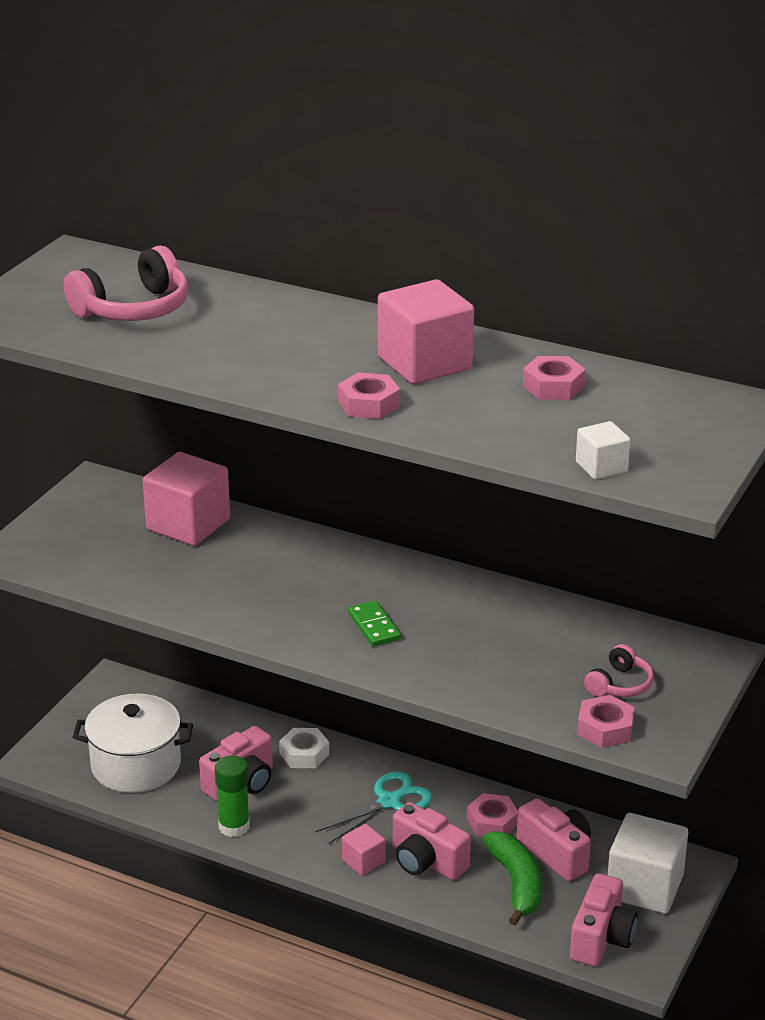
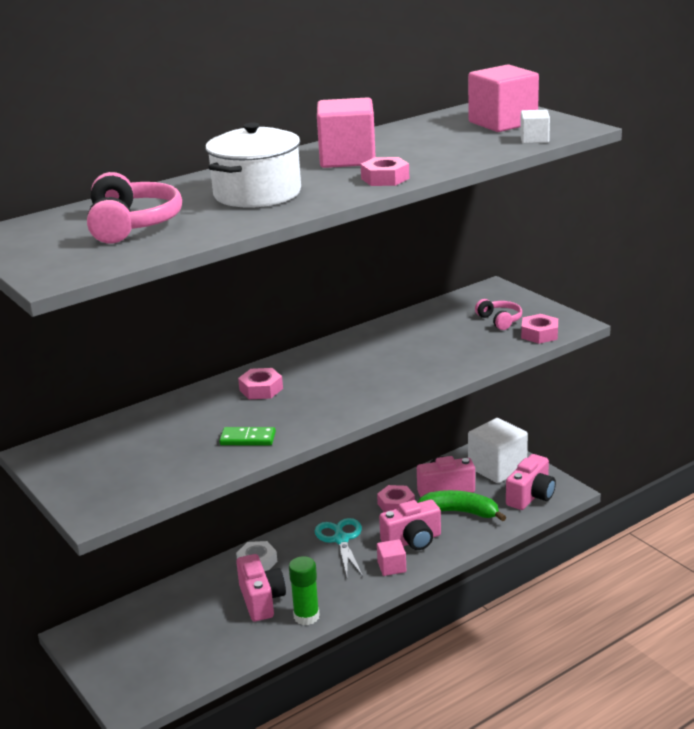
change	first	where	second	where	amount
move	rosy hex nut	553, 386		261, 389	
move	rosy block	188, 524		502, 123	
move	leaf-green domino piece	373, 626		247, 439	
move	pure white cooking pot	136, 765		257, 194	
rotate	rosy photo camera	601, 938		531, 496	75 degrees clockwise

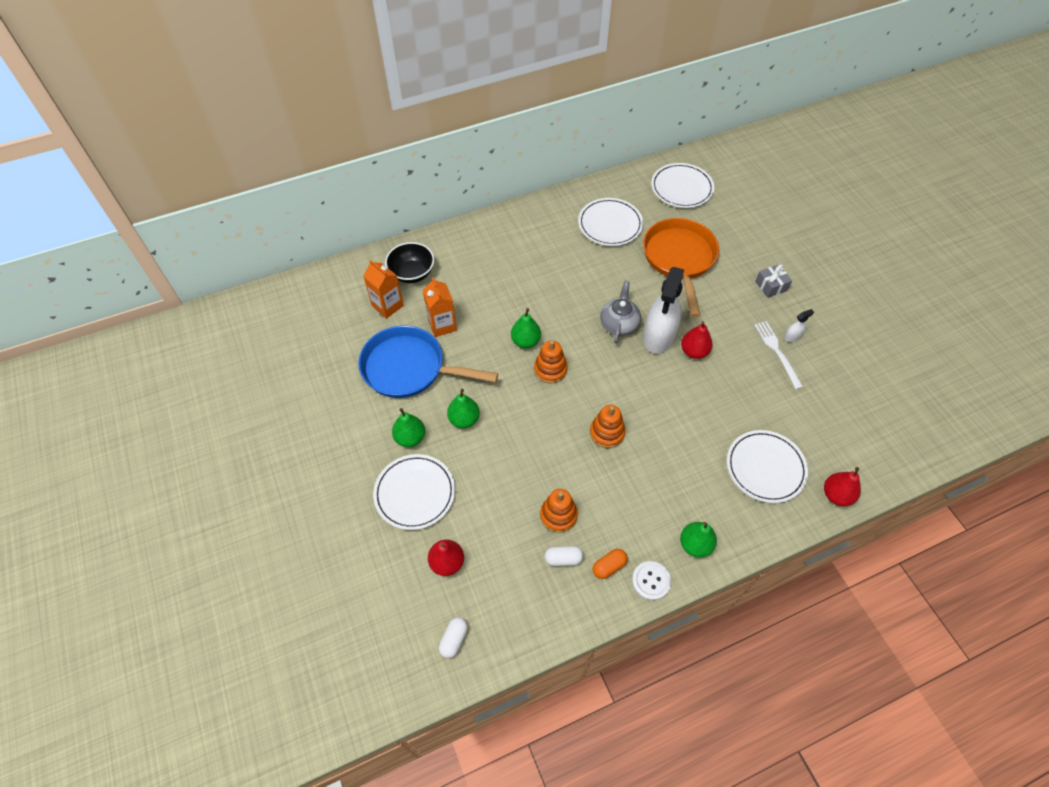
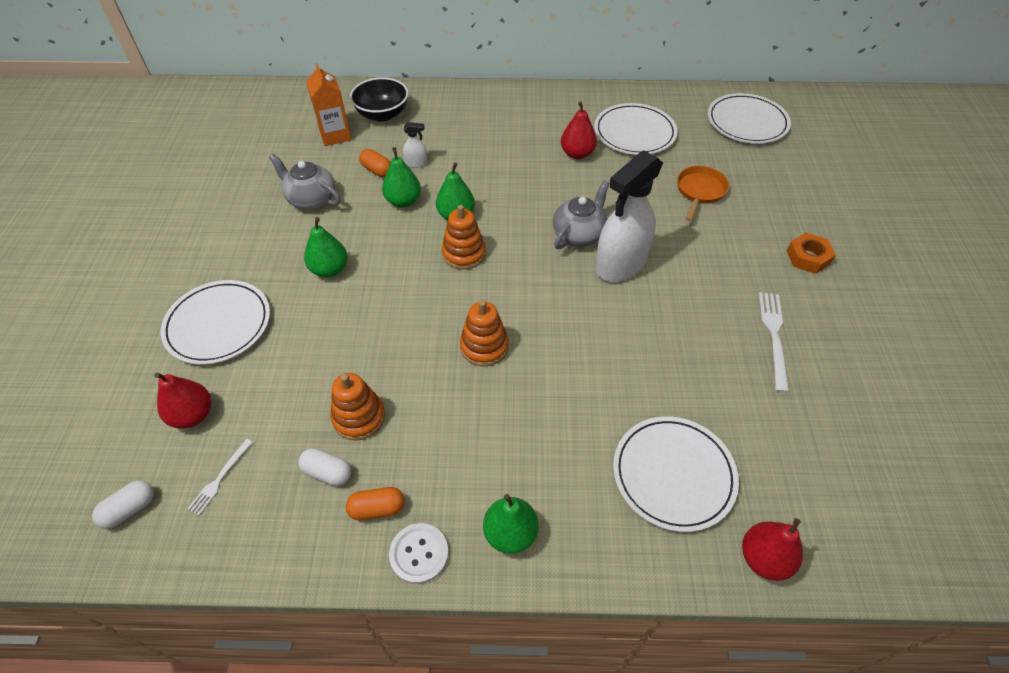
change	first	where	second	where	amount
resize	bright orange pan	679, 259		699, 191	x0.51
replace	gray gift	771, 286	bright orange hex nut	808, 257	
replace	bright orange carton	442, 325	bright orange capsule	377, 170	
move	pure white spray bottle	792, 337		416, 163	
move	crimson pear fruit	694, 351		577, 154	
replace	royal blue pan	409, 368	gray tea pot	311, 199	
move	leaf-green pear fruit	410, 438		403, 201	
insert			pure white table fork	220, 478	

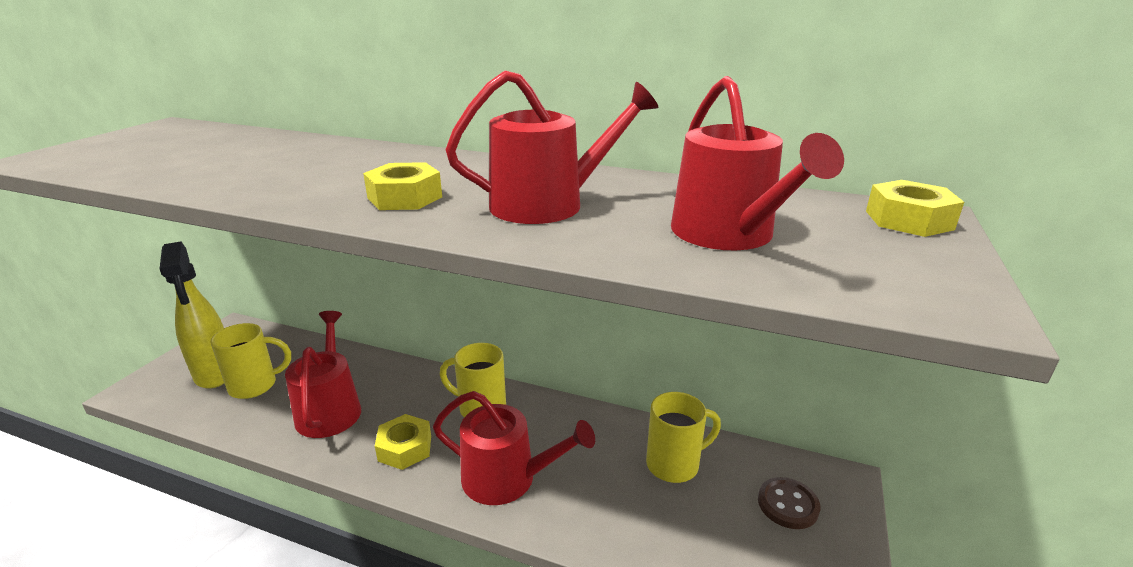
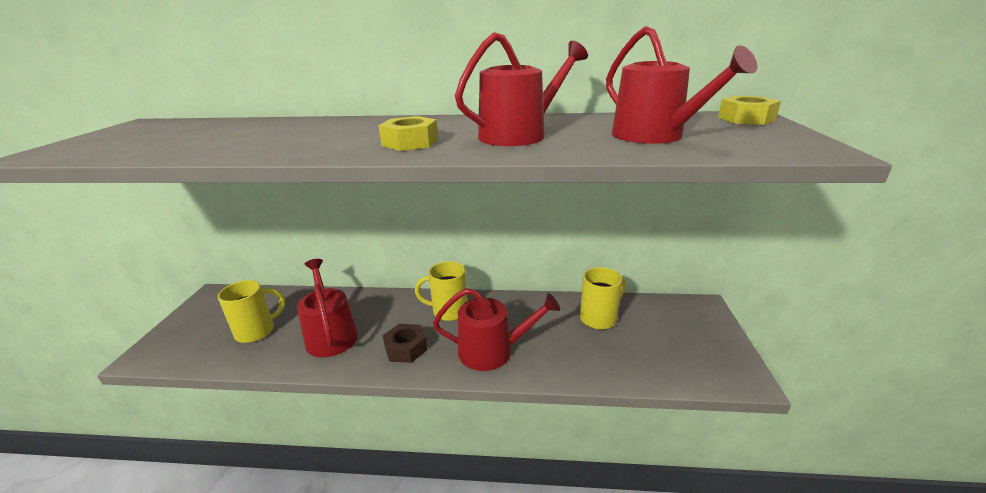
change	first	where	second	where	amount
delete	yellow spray bottle	215, 374			
recolor	yellow hex nut	405, 448	dark brown hex nut	406, 348	
delete	dark brown shirt button	787, 504			

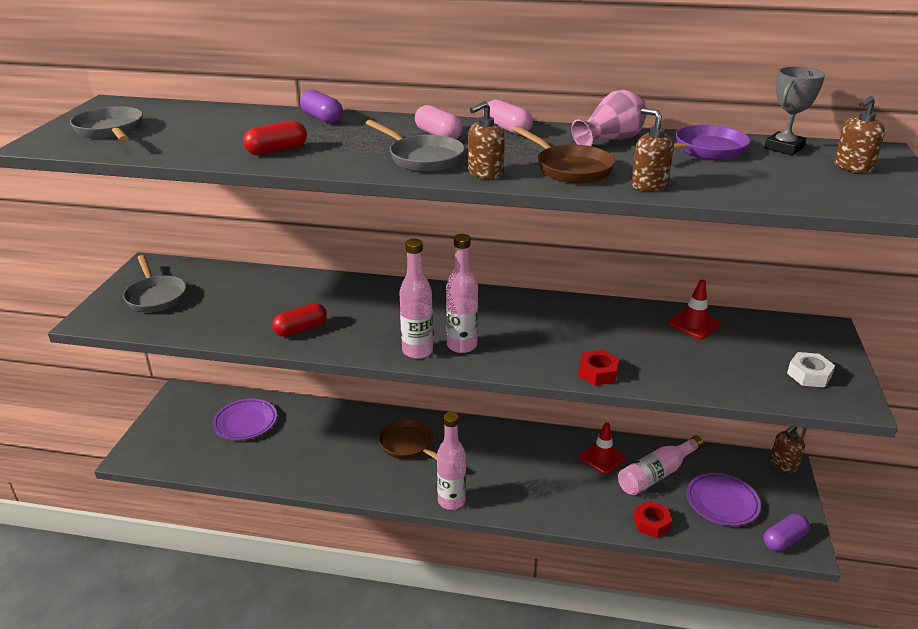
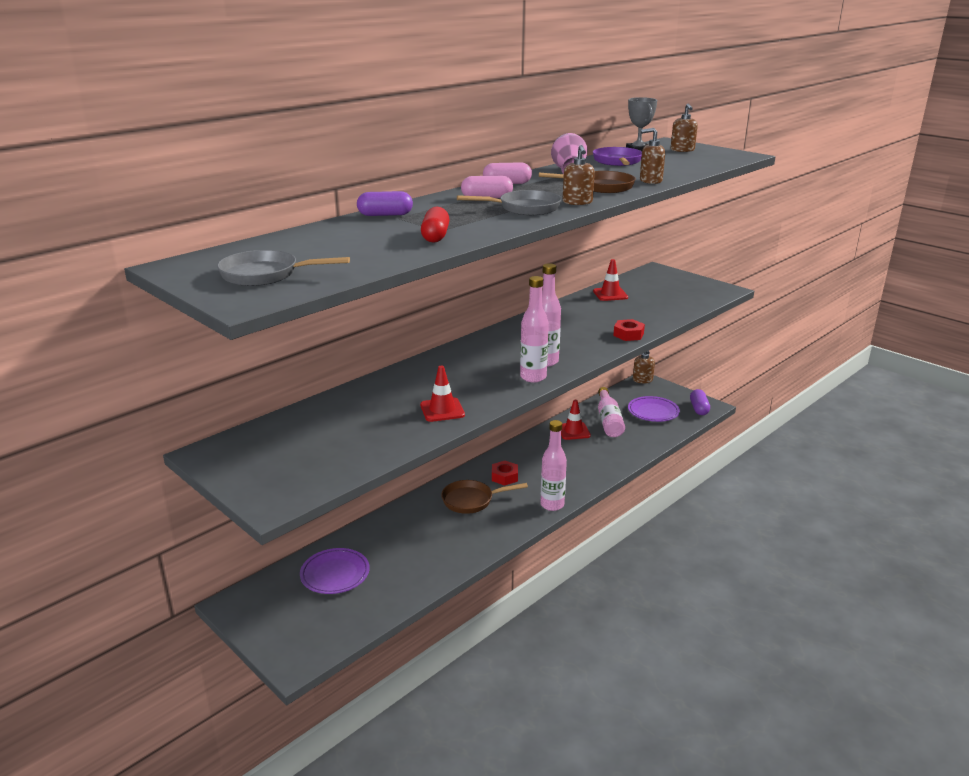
change	first	where	second	where	amount
delete	gray pan	156, 296			
replace	crimson capsule	301, 329	crimson road cone	442, 410	
delete	pure white hex nut	809, 375			
move	crimson hex nut	651, 523		504, 477	

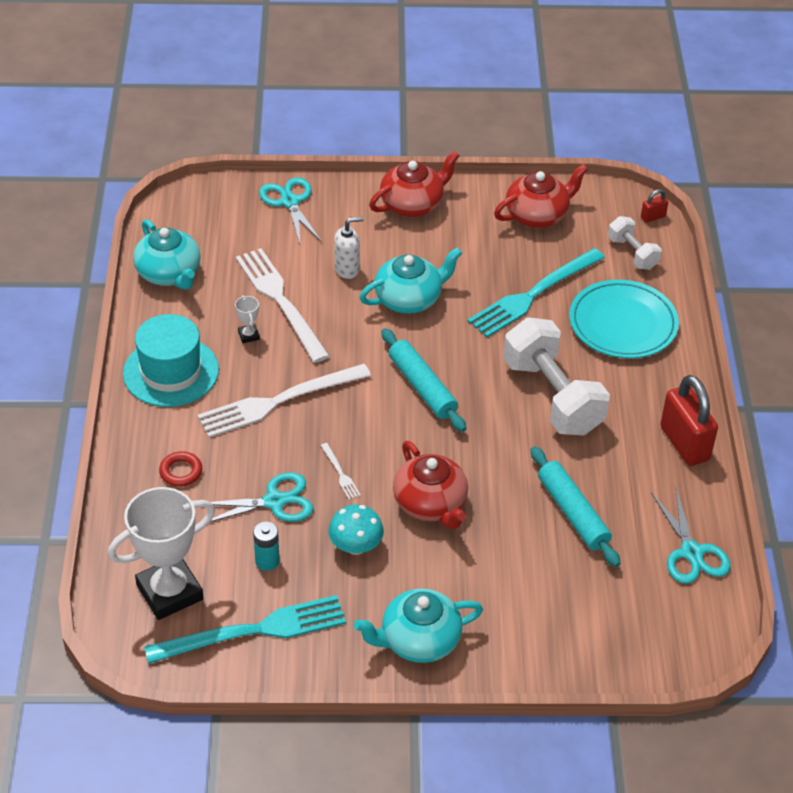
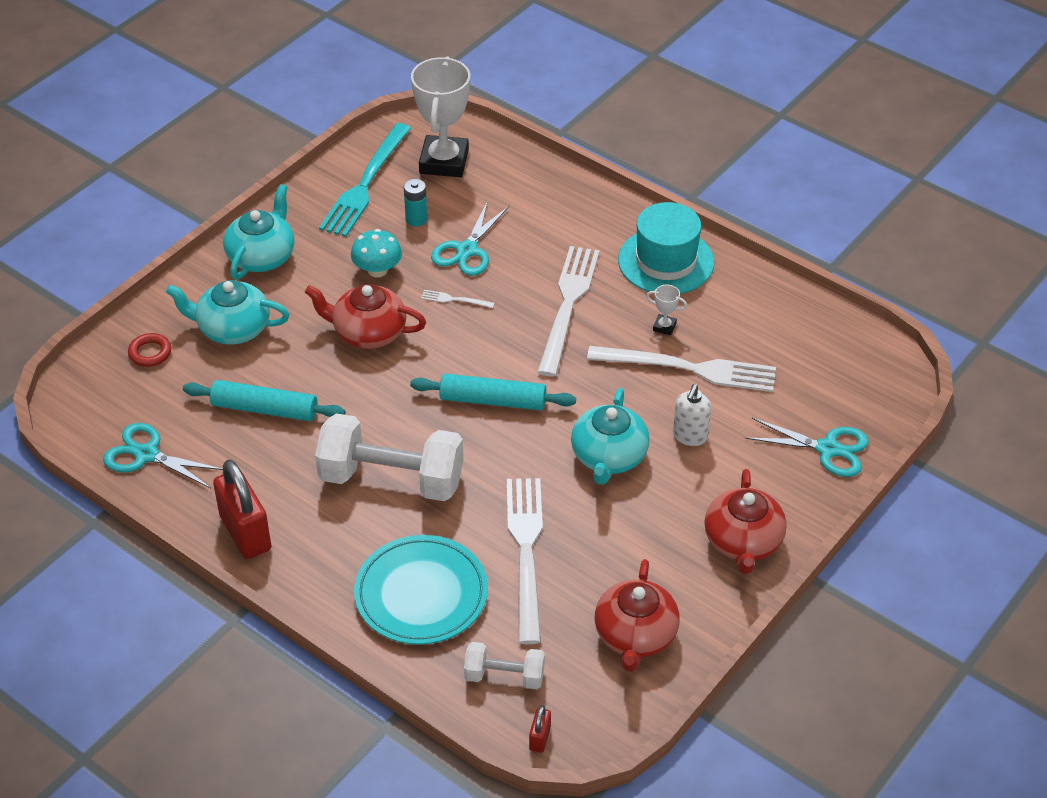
change	first	where	second	where	amount
move	aqua tea pot	169, 273		232, 328	
recolor	aqua table fork	533, 294	pure white table fork	526, 552	
rotate	crimson lock	684, 443		245, 533	45 degrees clockwise
move	crimson torus	181, 472		150, 353	

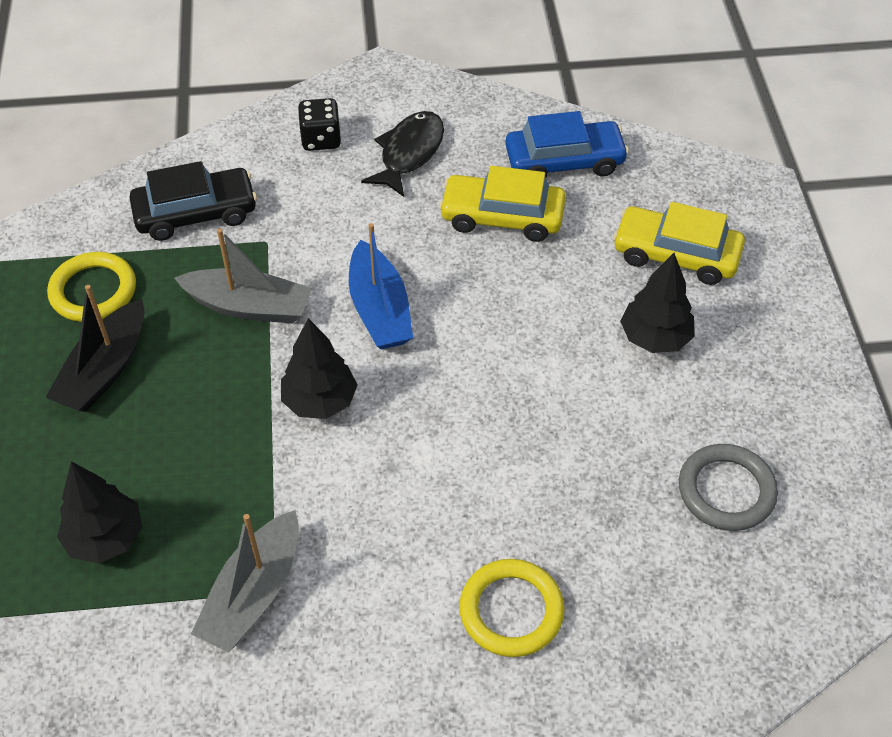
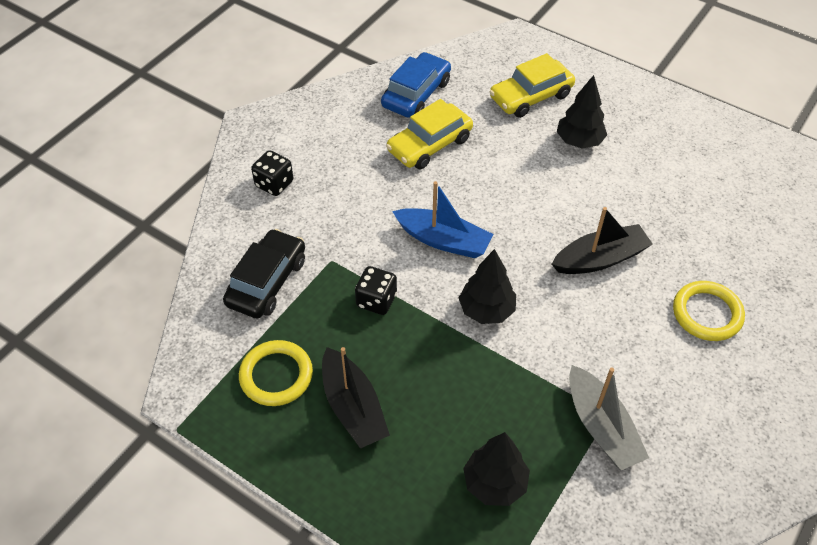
change	first	where	second	where	amount
delete	ebony fish	409, 153			
replace	gray boat	249, 306	ebony dice	376, 300	
delete	gray torus	726, 491			
insert			ebony boat	600, 259	

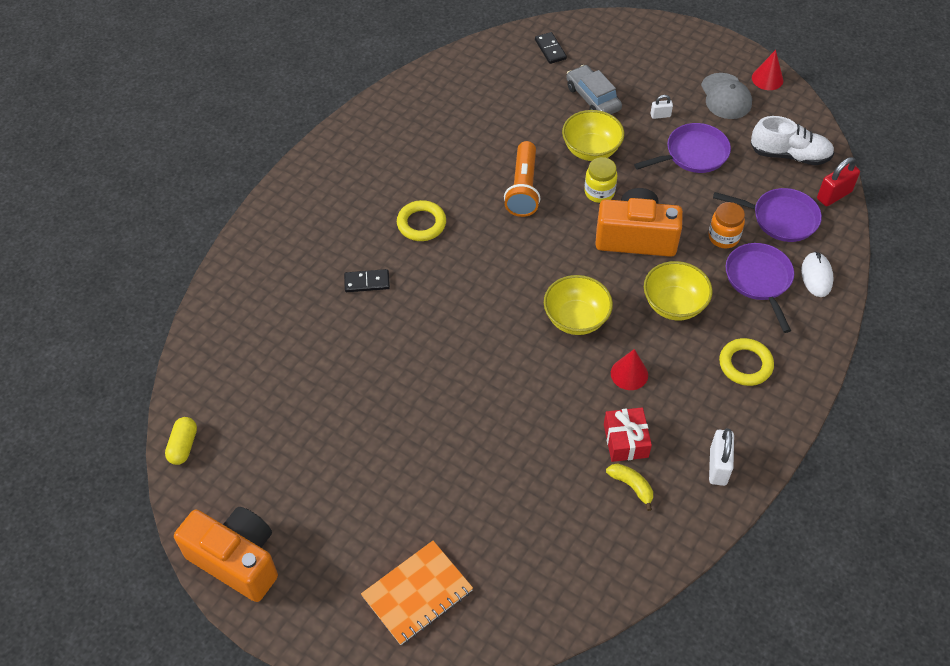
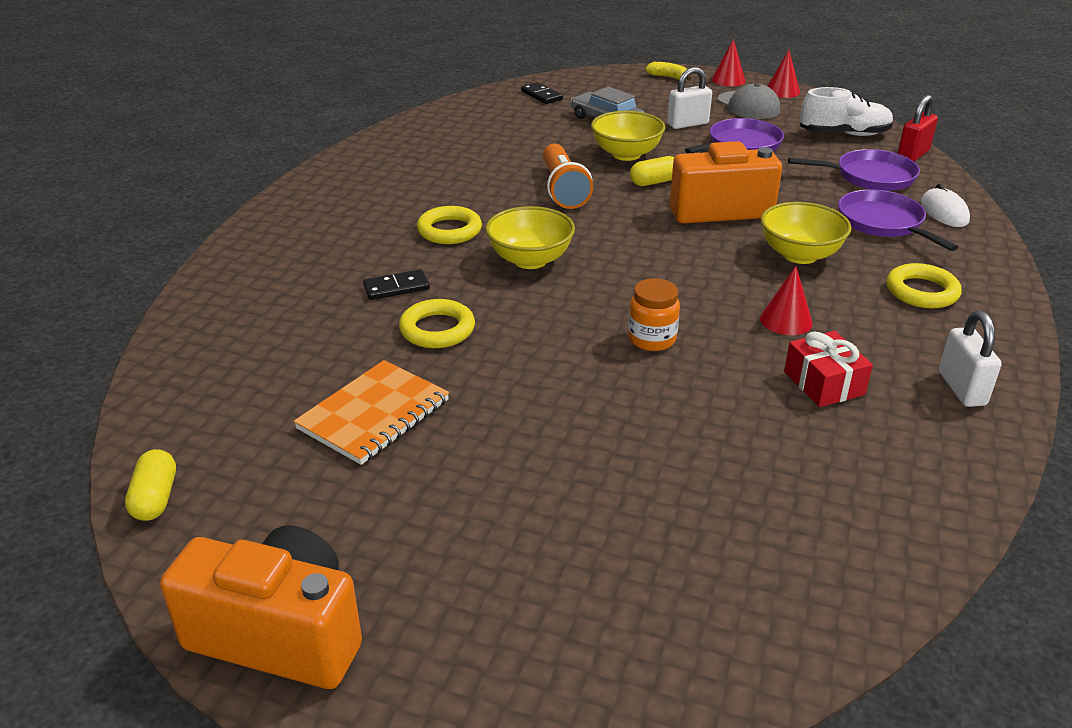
change	first	where	second	where	amount
resize	pure white lock	660, 115		687, 124	x1.79
replace	yellow jar	599, 192	yellow capsule	654, 182	
move	bright orange jar	723, 237		652, 339	
move	yellow deep dish	576, 319		530, 260	
move	yellow banana	631, 486		669, 77	
move	bright orange exercise book	417, 593		374, 414	
insert			crimson cone	728, 80	
insert			yellow torus	437, 329	

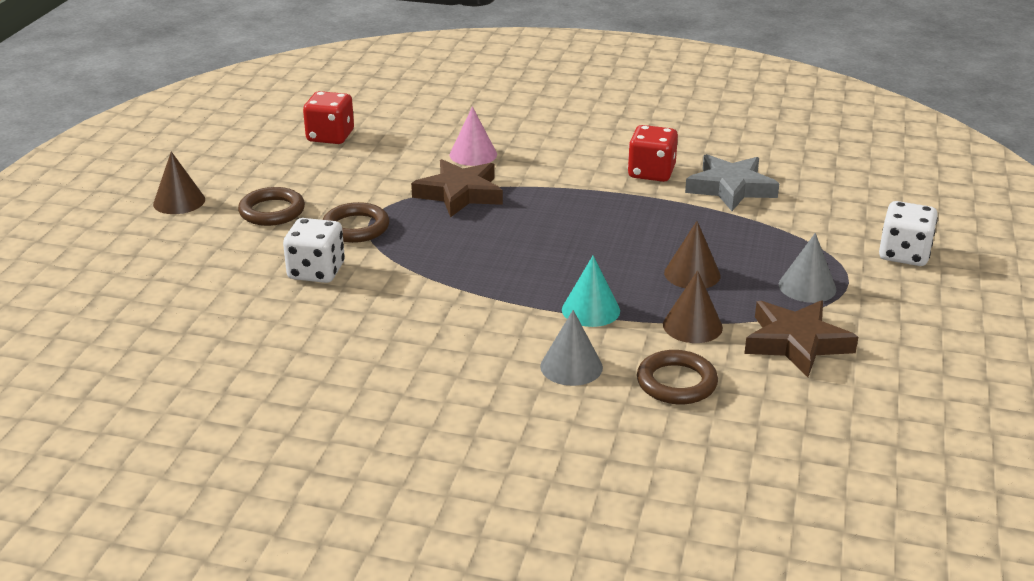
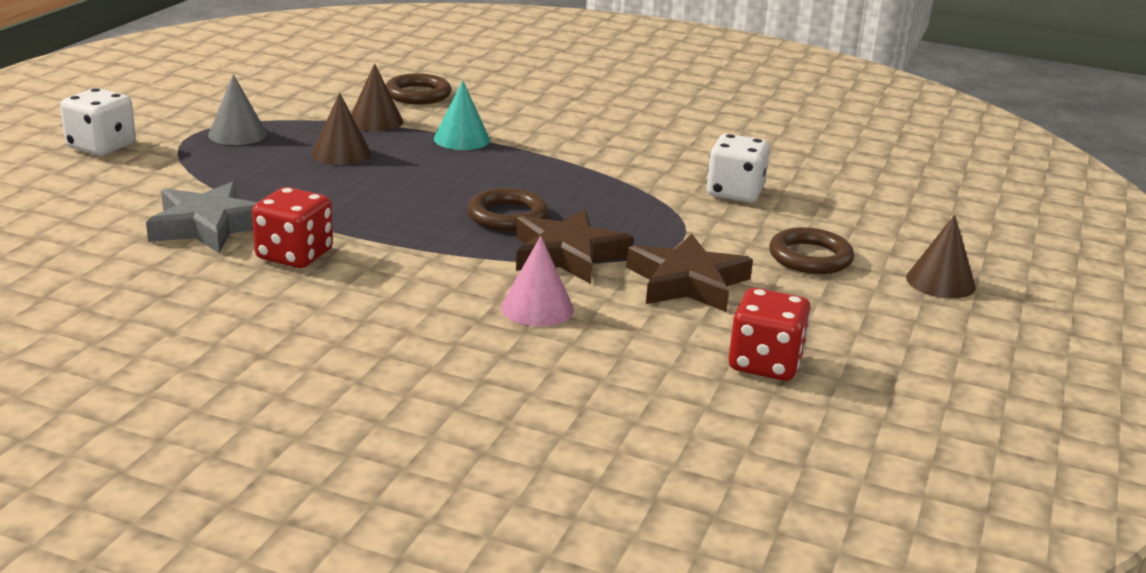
change	first	where	second	where	amount
move	dark brown torus	356, 227		507, 216	
move	dark brown star	796, 343		687, 282	
delete	gray cone	571, 366			

